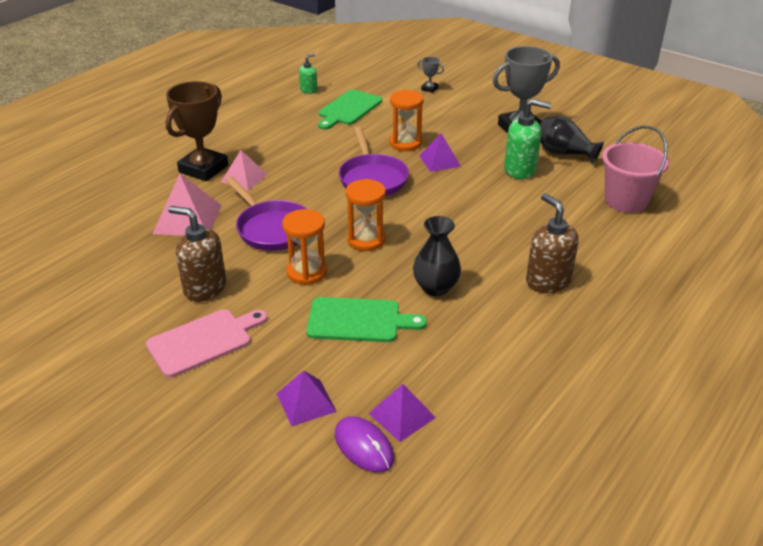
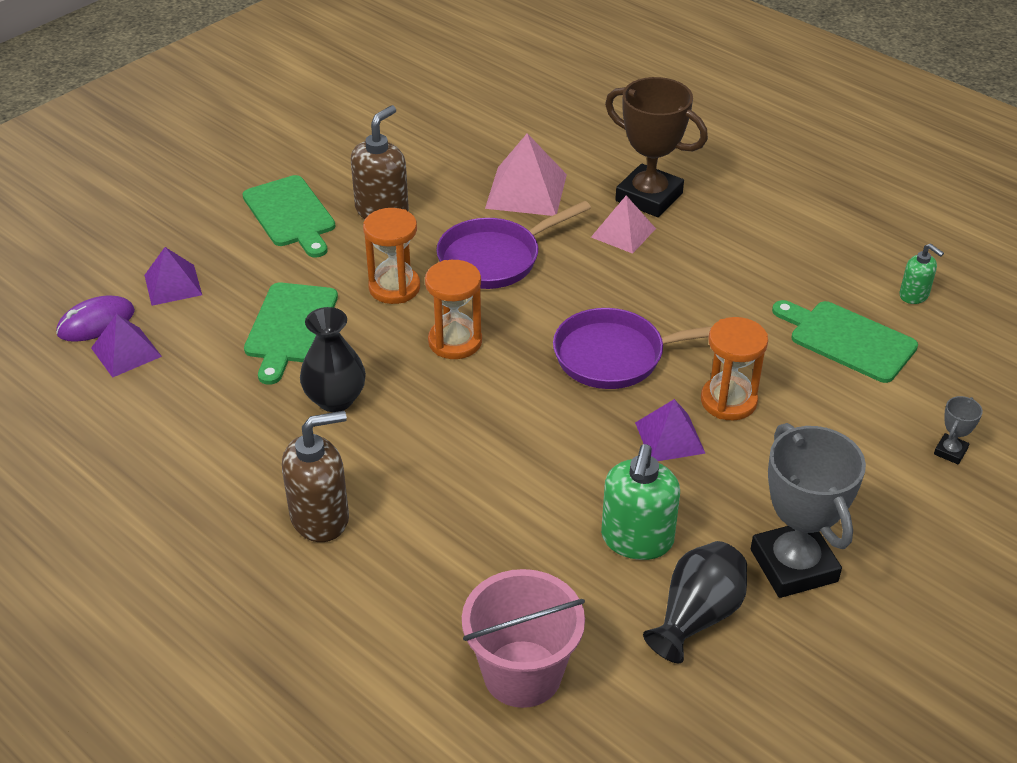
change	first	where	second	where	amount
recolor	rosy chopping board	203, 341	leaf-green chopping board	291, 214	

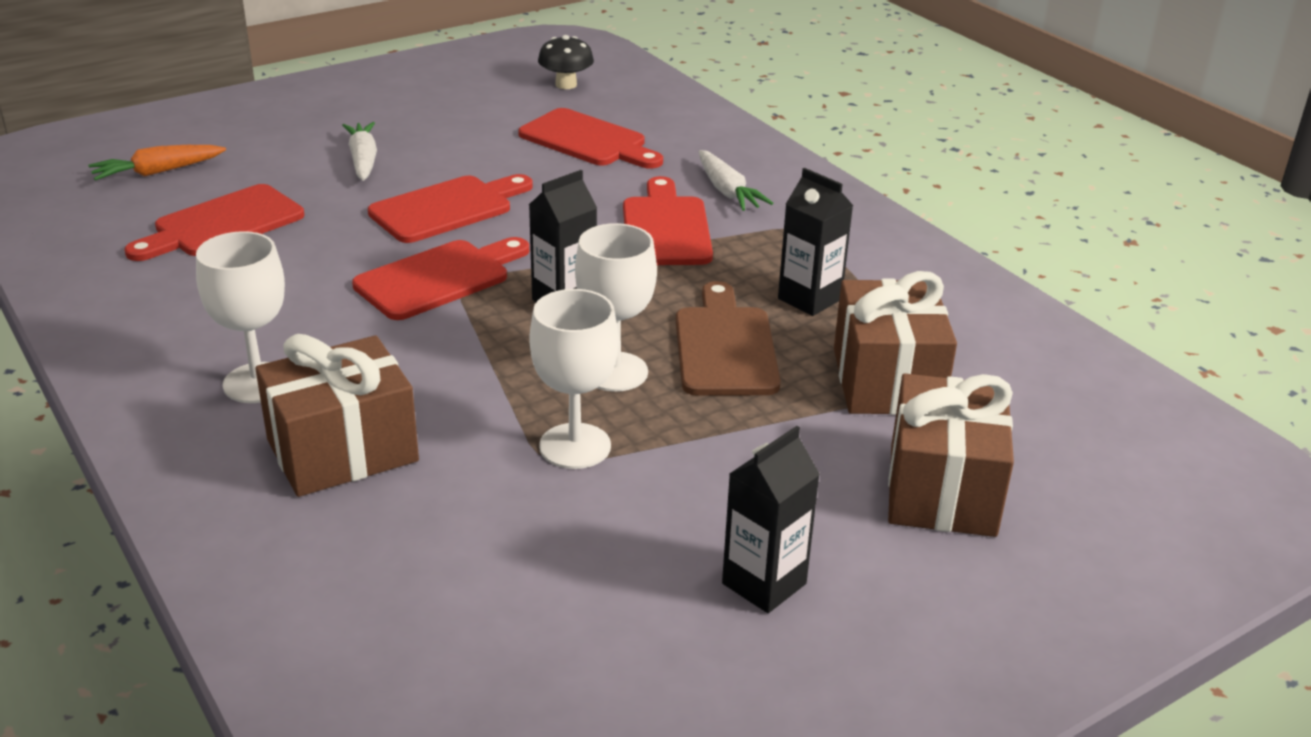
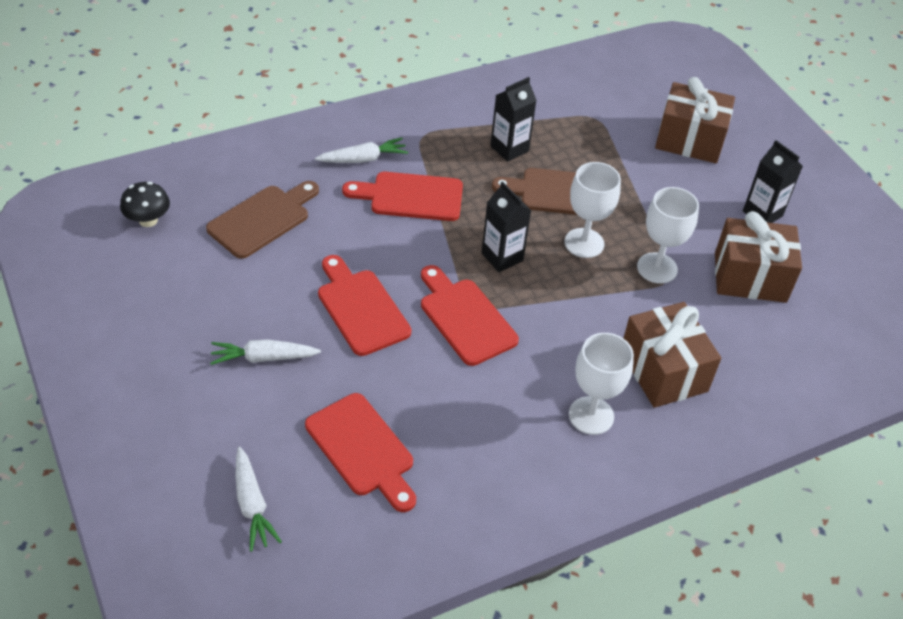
change	first	where	second	where	amount
recolor	crimson chopping board	587, 141	dark brown chopping board	263, 219	
recolor	bright orange carrot	157, 172	pure white carrot	252, 504	
move	dark brown gift	887, 381		750, 277	

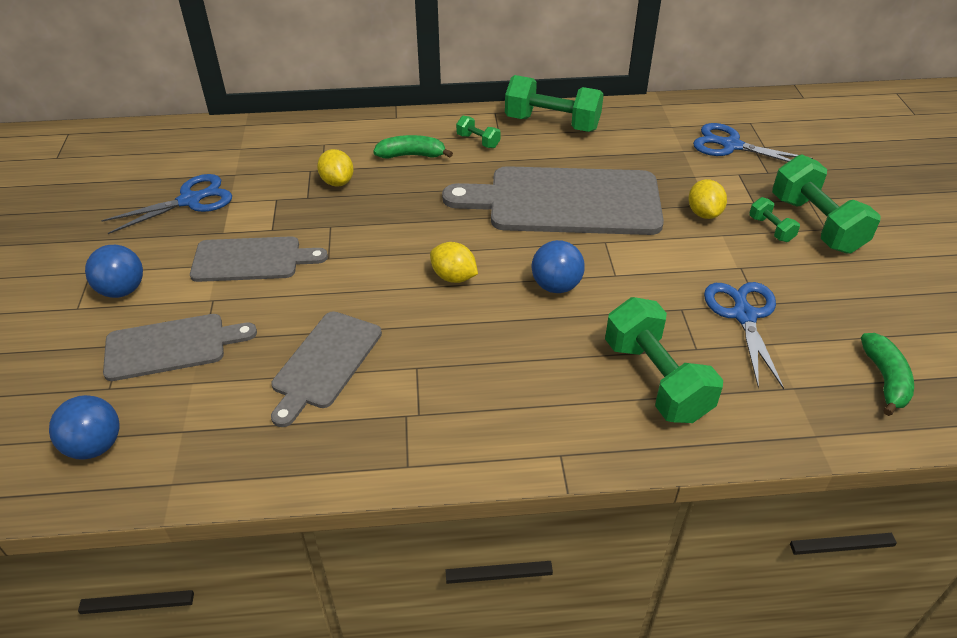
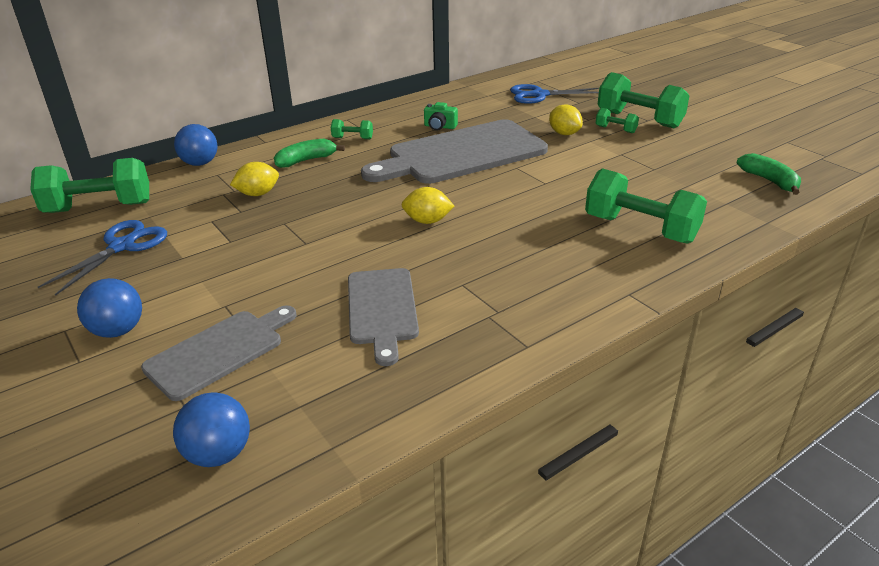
change	first	where	second	where	amount
move	leaf-green hand weight	552, 123		99, 207	
rotate	yellow lemon	337, 182		258, 194	60 degrees counterclockwise
delete	gray chopping board	251, 260			
move	royal blue ball	556, 286		200, 163	
delete	royal blue shears	743, 314			
insert			leaf-green photo camera	440, 127	

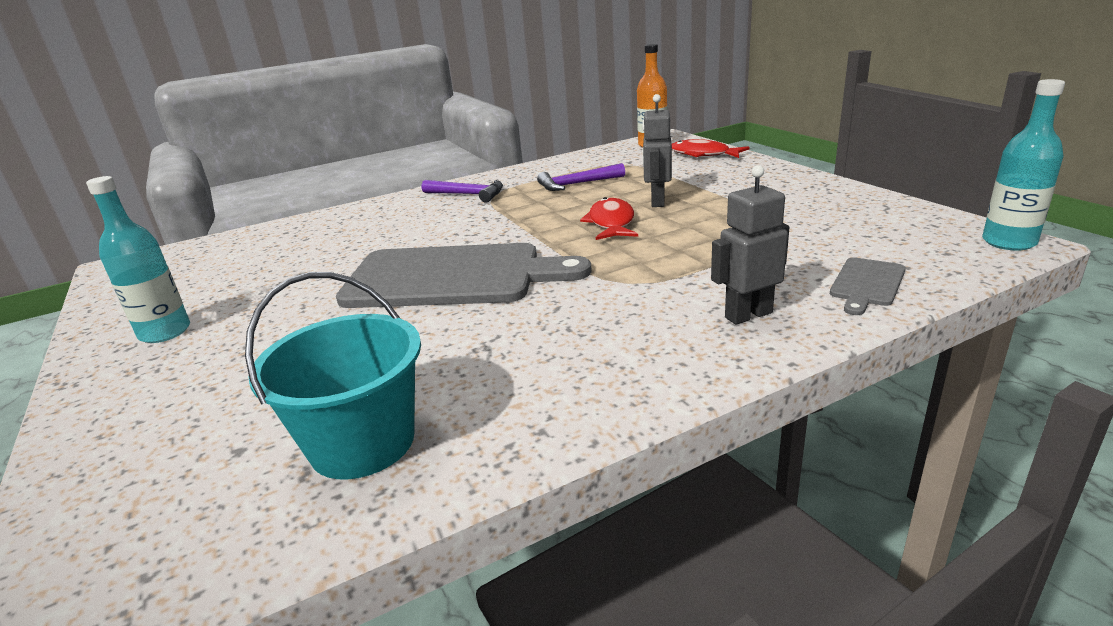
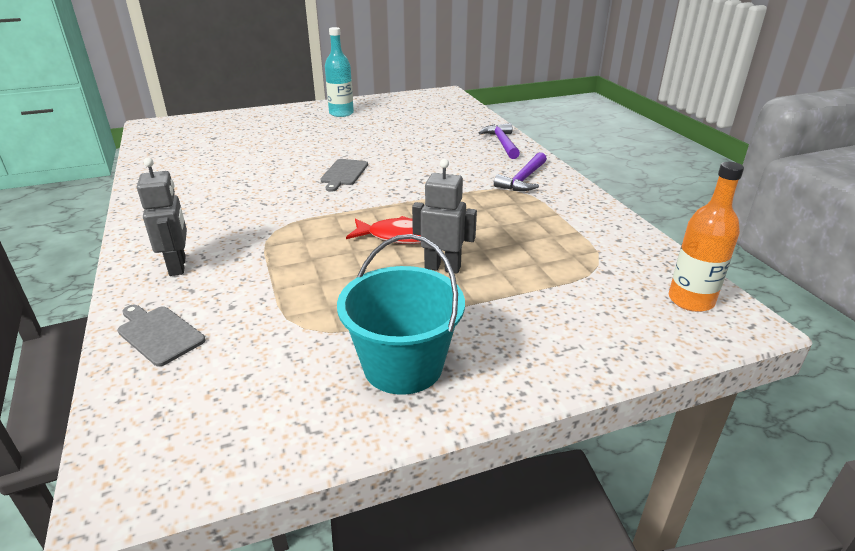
change	first	where	second	where	amount
delete	aqua bottle	1008, 242			
delete	crimson fish	703, 154			
move	violet hammer	577, 184		502, 143	
resize	gray chopping board	452, 277		343, 174	x0.42
move	aqua pail	362, 443		403, 366	

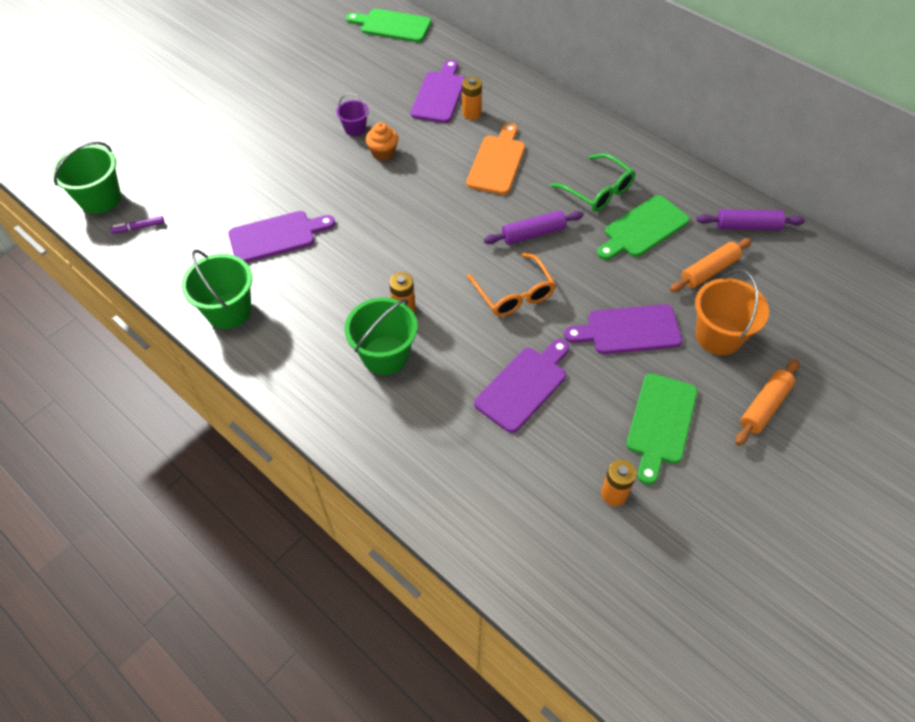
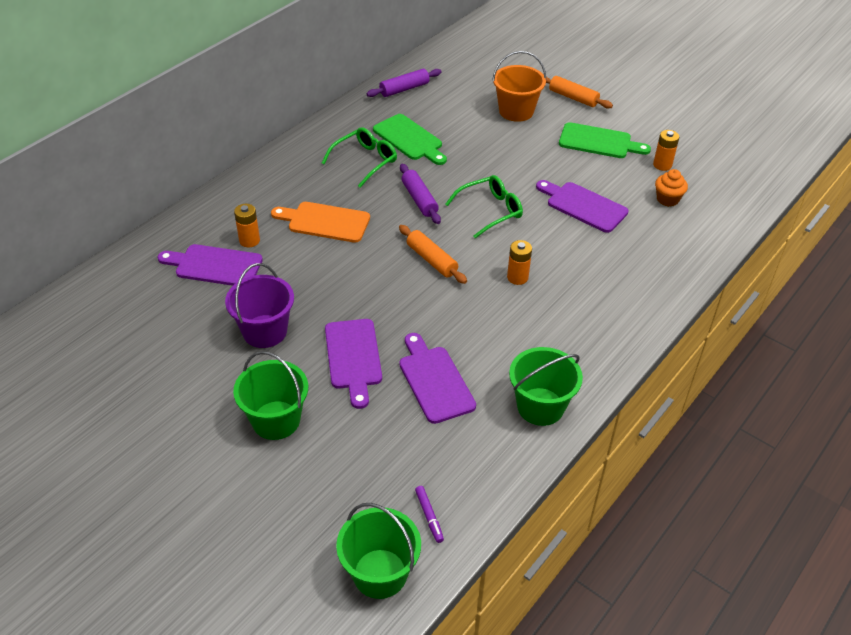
change	first	where	second	where	amount
delete	leaf-green chopping board	392, 25			
resize	violet pail	355, 129		265, 331	x1.79
move	bright orange muffin	383, 153		667, 199	
rotate	violet pastry roller	747, 226		404, 89	60 degrees clockwise
move	bright orange pastry roller	709, 271		431, 260	
recolor	bright orange spectacles	514, 294	leaf-green spectacles	490, 211	
move	leaf-green pail	385, 355		276, 420	
move	violet chopping board	629, 330		353, 357	

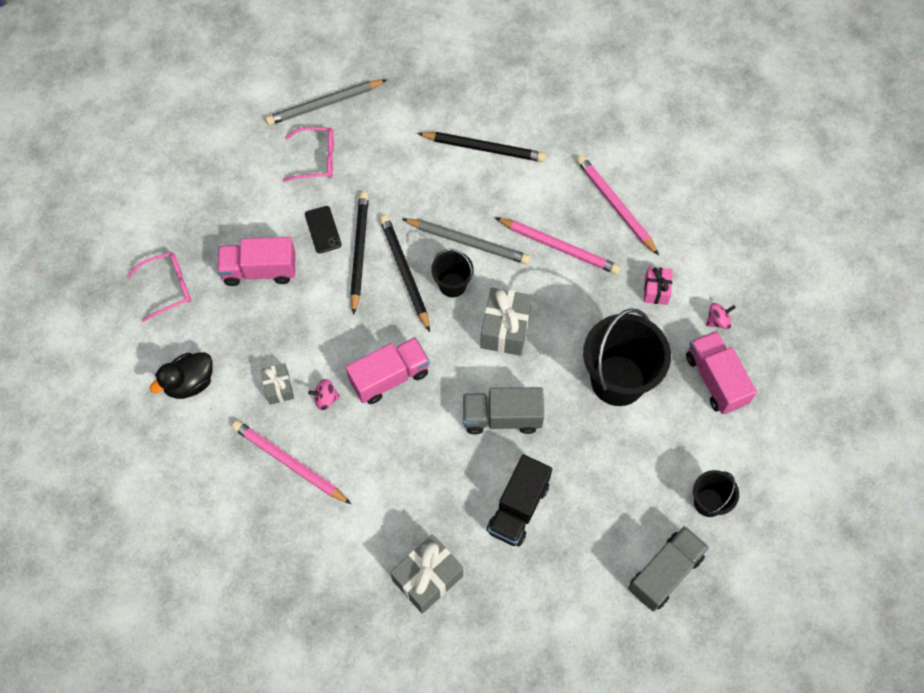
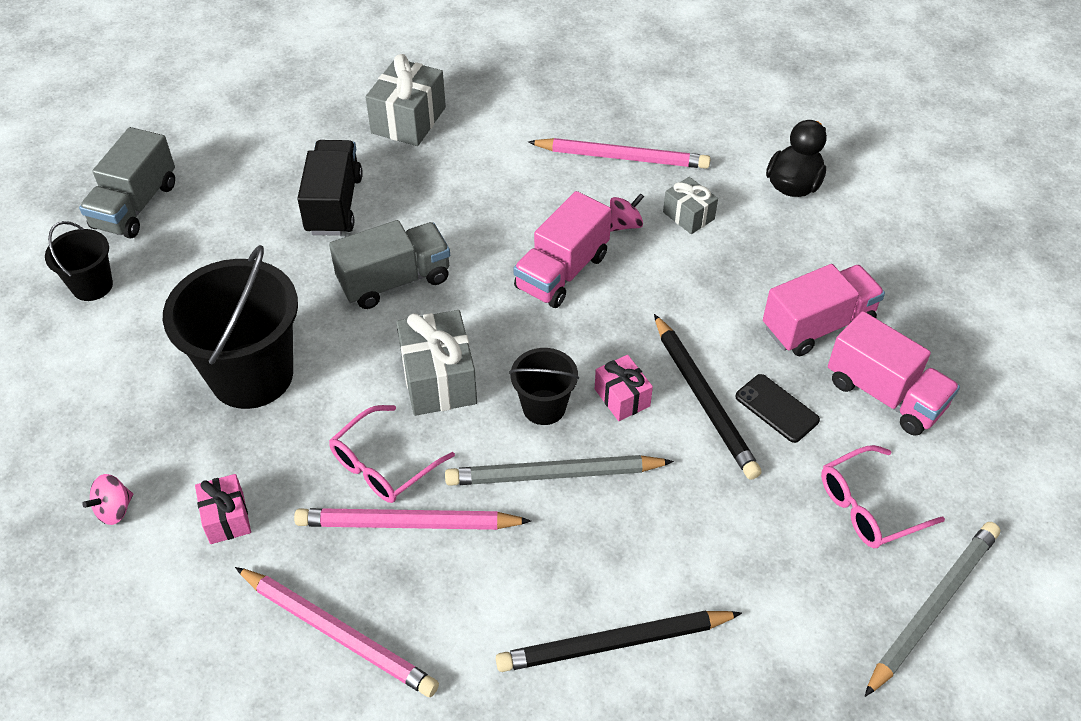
change	first	where	second	where	amount
replace	ebony lead pencil	404, 272	rosy gift	622, 397	
move	rosy spectacles	168, 288		383, 465	
move	rosy truck	715, 379		885, 394	

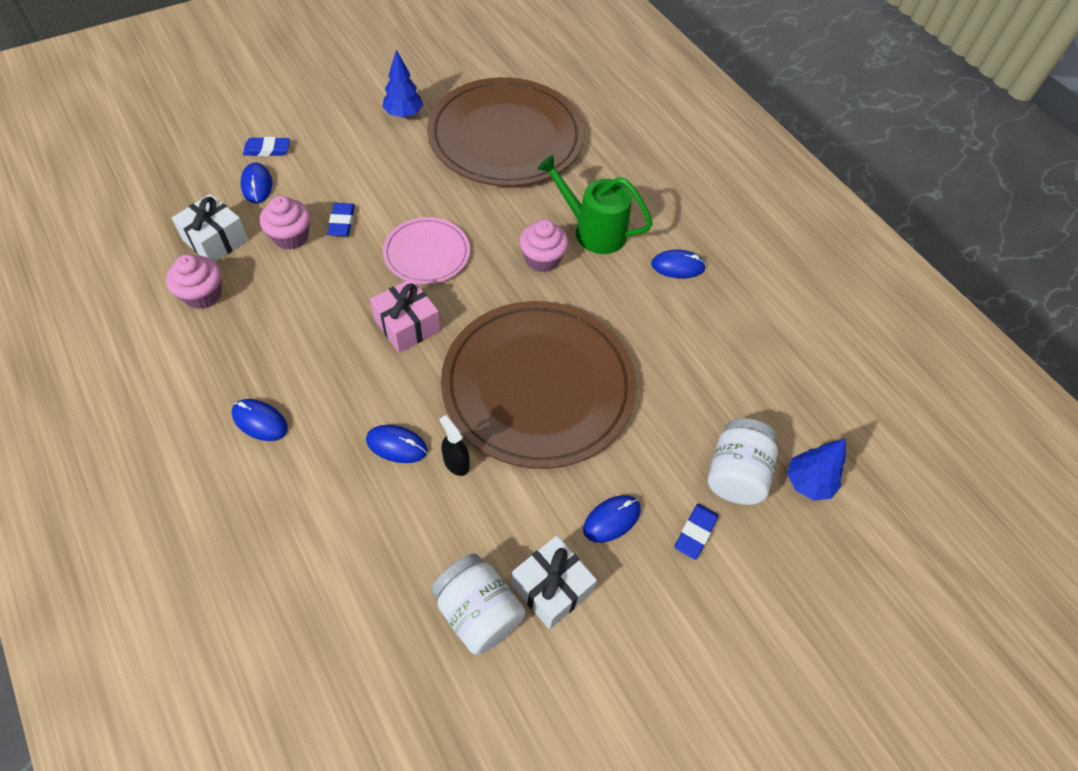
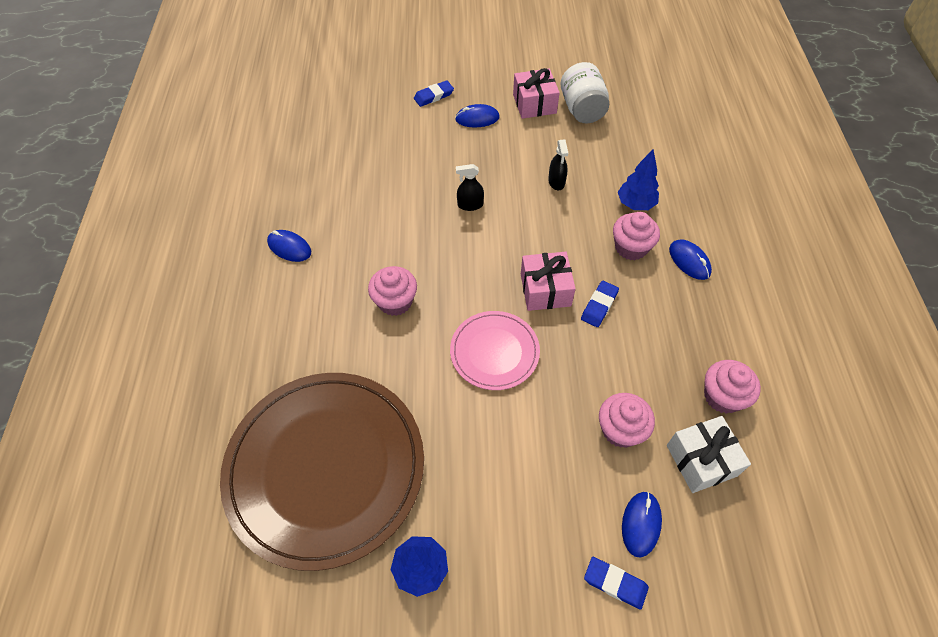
change	first	where	second	where	amount
delete	leaf-green watering can	593, 230			
move	royal blue gum eraser	342, 222		599, 305	
replace	dark brown flat dish	538, 386	ebony spray bottle	470, 205	
delete	pure white jar	735, 474			
delete	royal blue mouse	397, 445			
move	royal blue tree	808, 483		635, 204	
recolor	pure white gift	551, 588	rosy gift	534, 104	
insert			rosy muffin	631, 247	

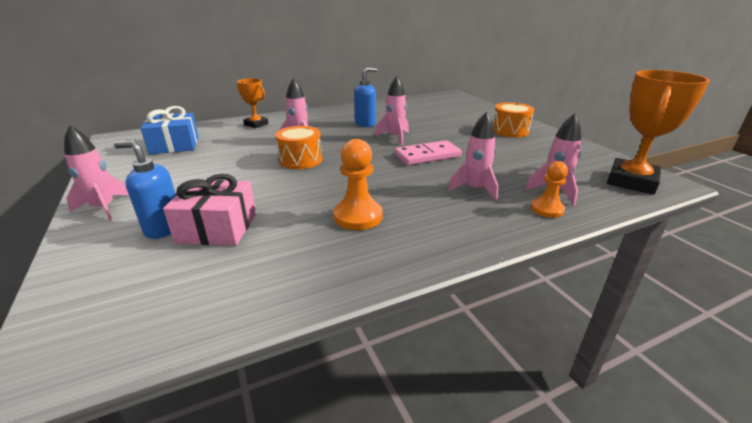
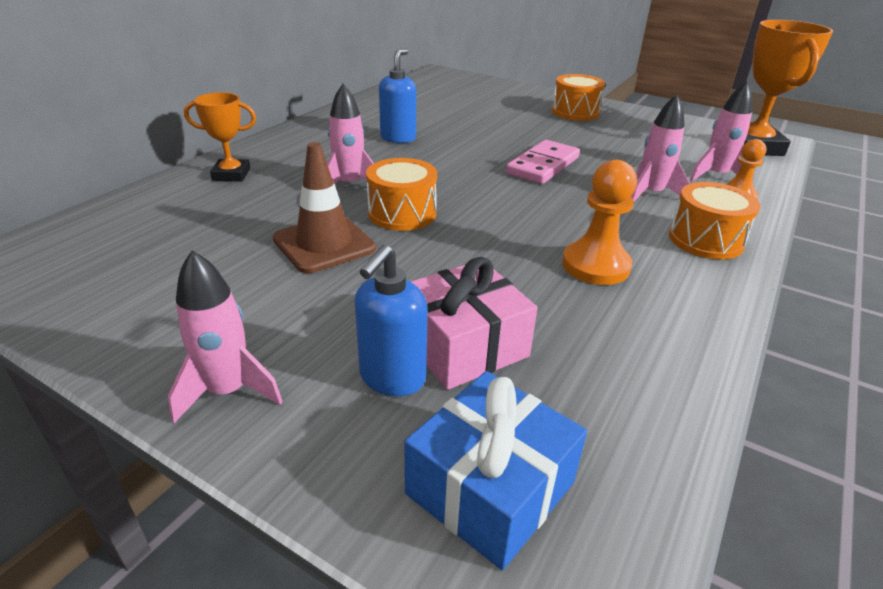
change	first	where	second	where	amount
delete	rosy toy rocket	395, 137			
move	royal blue gift	175, 145		490, 488	
rotate	royal blue soap pump	164, 229		392, 378	45 degrees counterclockwise
insert			dark brown road cone	324, 244	
insert			bright orange snare drum	705, 240	

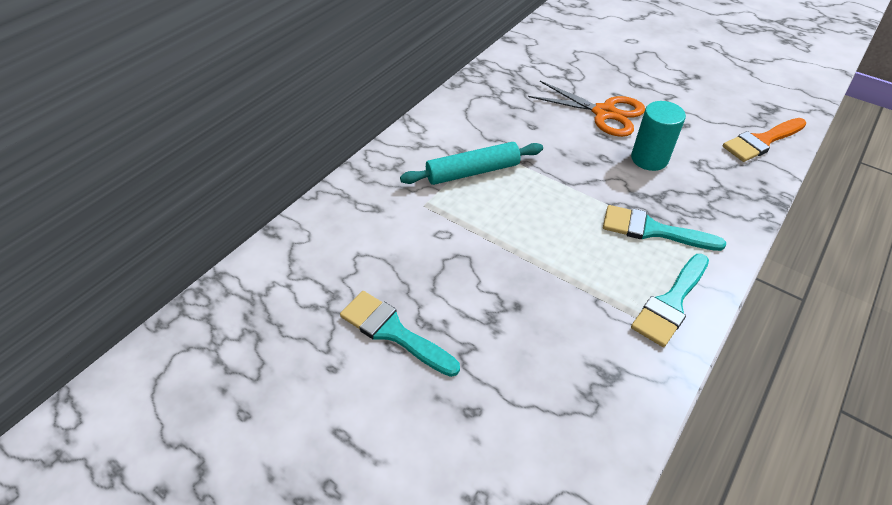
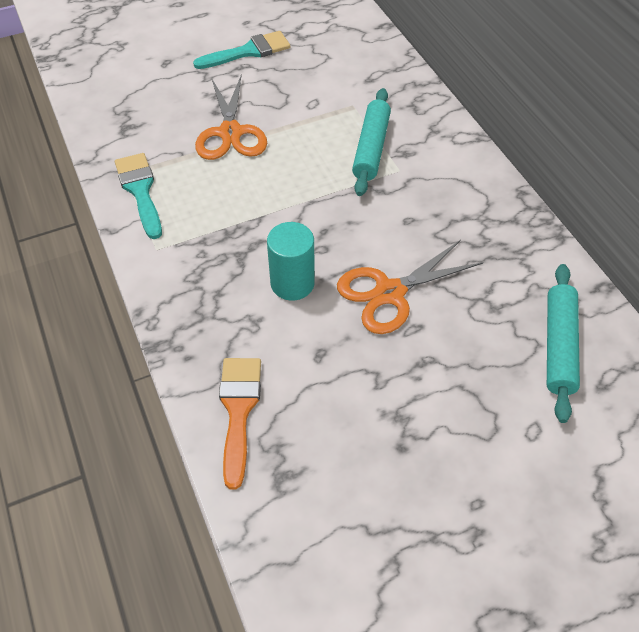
change	first	where	second	where	amount
delete	aqua brush	652, 230			
insert			bright orange shears	230, 133	
insert			aqua pastry roller	558, 346	

